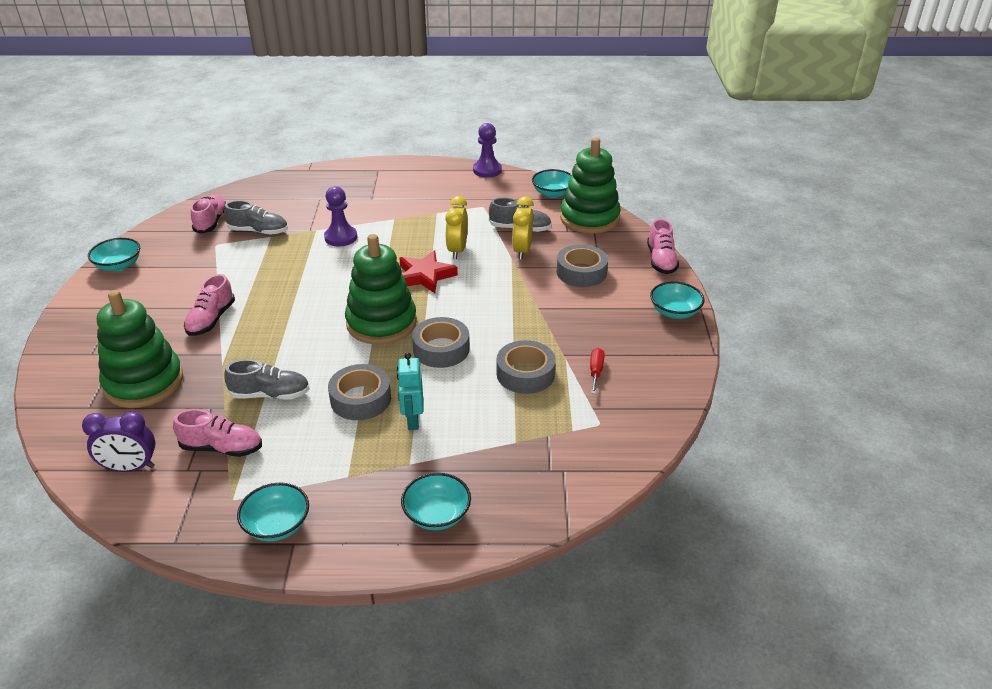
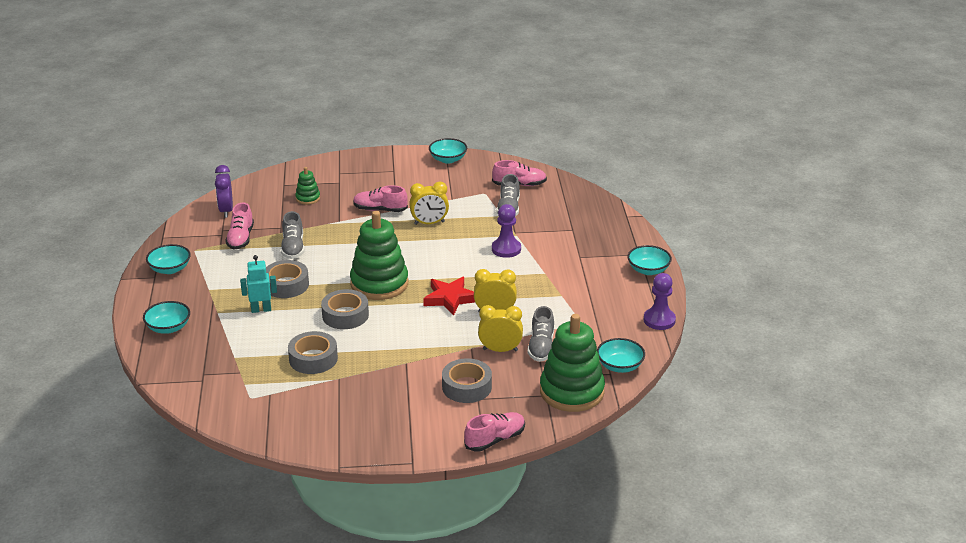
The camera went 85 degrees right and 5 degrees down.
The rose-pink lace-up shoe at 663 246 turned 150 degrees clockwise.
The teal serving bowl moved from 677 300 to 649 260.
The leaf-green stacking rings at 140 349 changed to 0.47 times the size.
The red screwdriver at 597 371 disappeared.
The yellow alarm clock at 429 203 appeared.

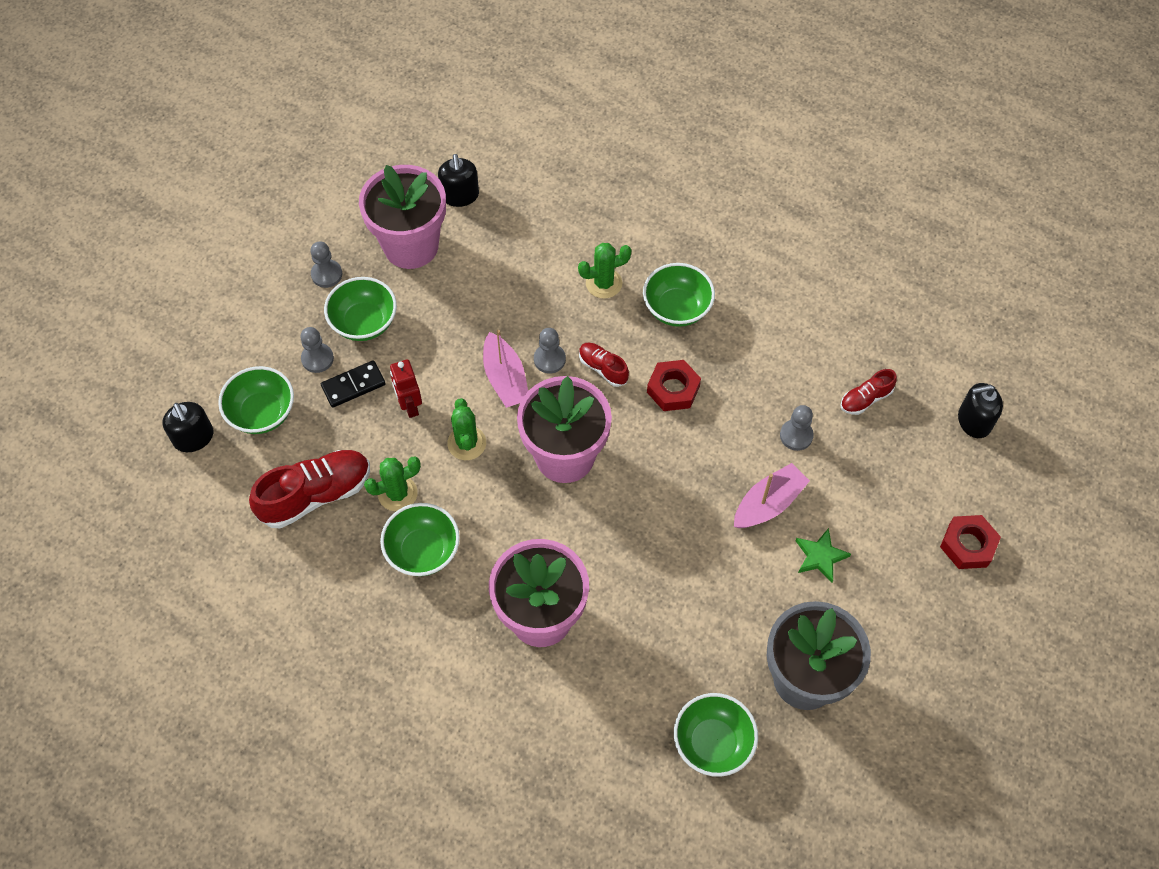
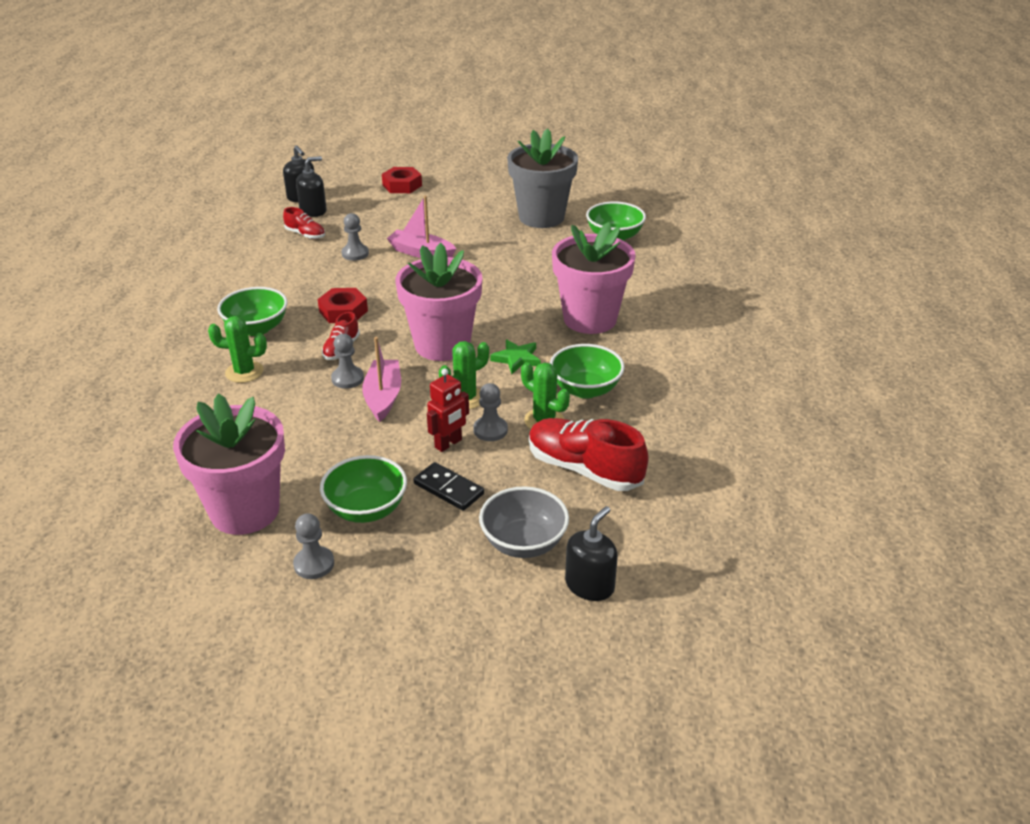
The camera went 115 degrees left and 25 degrees down.
The black pump bottle moved from 458 180 to 311 186.
The leaf-green prickly plant at 604 271 turned 45 degrees counterclockwise.
The gray chess pawn moved from 317 350 to 490 412.
The rose-pink toy boat at 505 369 turned 45 degrees counterclockwise.
The leaf-green serving bowl at 256 400 became the gray serving bowl at 524 522.
The leaf-green five-pointed star moved from 823 555 to 515 356.

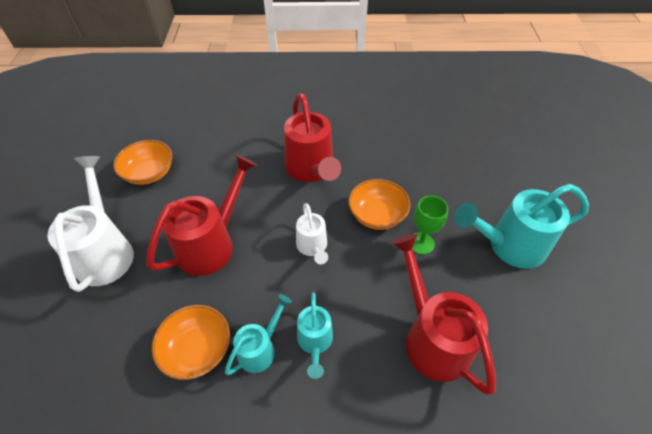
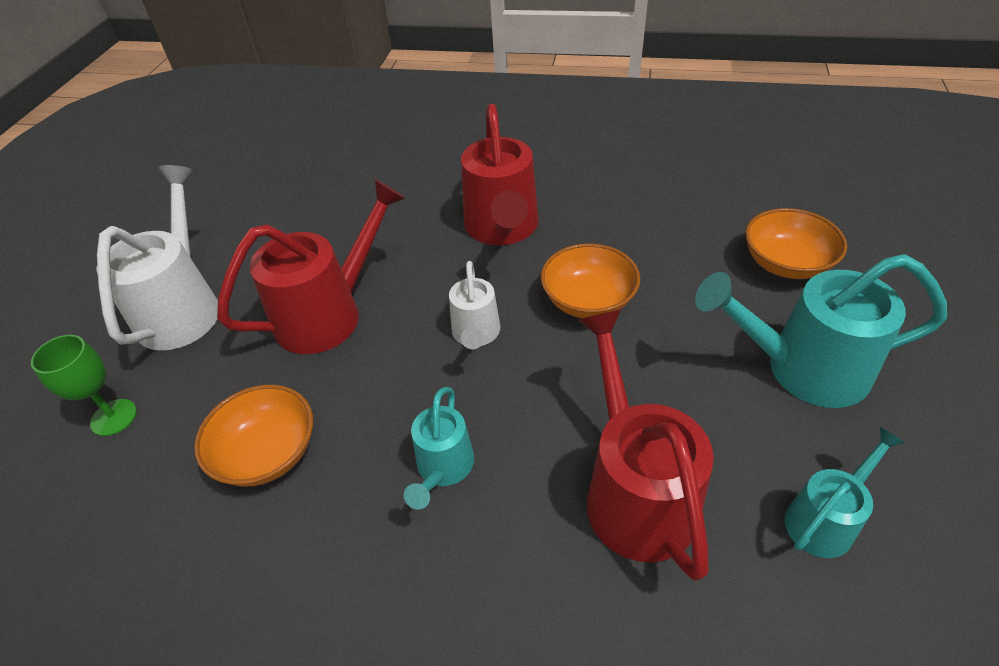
The camera went 15 degrees right and 5 degrees down.
The orange serving bowl moved from 142 162 to 796 243.
The leaf-green goblet moved from 430 225 to 84 385.
The teal sprinkling can moved from 258 334 to 845 492.

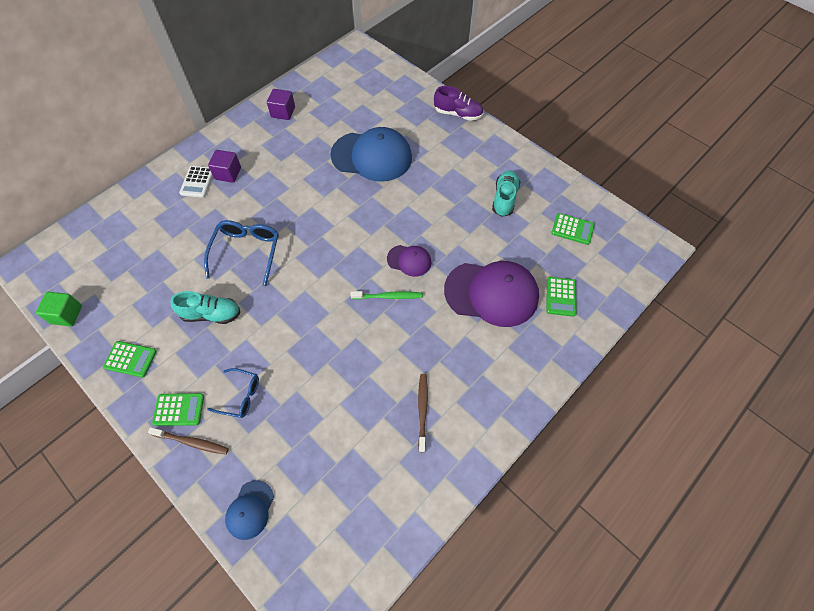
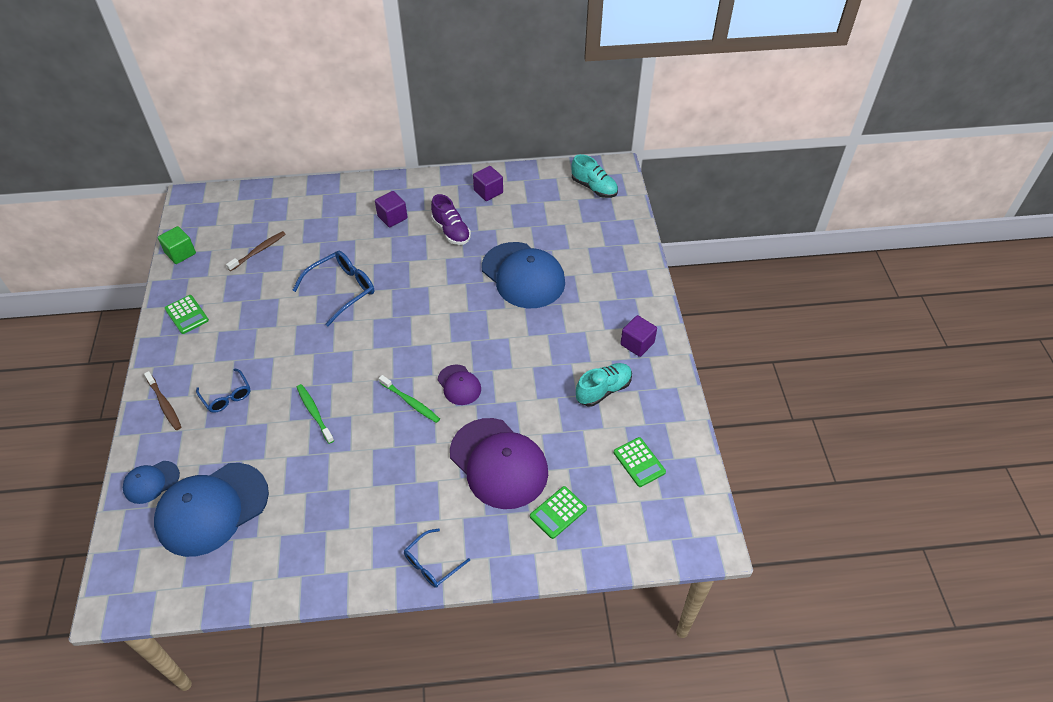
The camera went 40 degrees right and 10 degrees down.
The violet lace-up shoe moved from 458 103 to 451 219.
The snow-white pocket calculator at 196 182 disappeared.
The teal lace-up shoe moved from 205 307 to 595 176.
The russet dental brush moved from 423 413 to 256 251.
The leaf-green pocket calculator at 178 409 disappeared.
The violet cube at 638 336 appeared.
The leaf-green dental brush at 315 414 appeared.
The royal blue baseball cap at 211 510 appeared.
The royal blue glasses at 437 558 appeared.

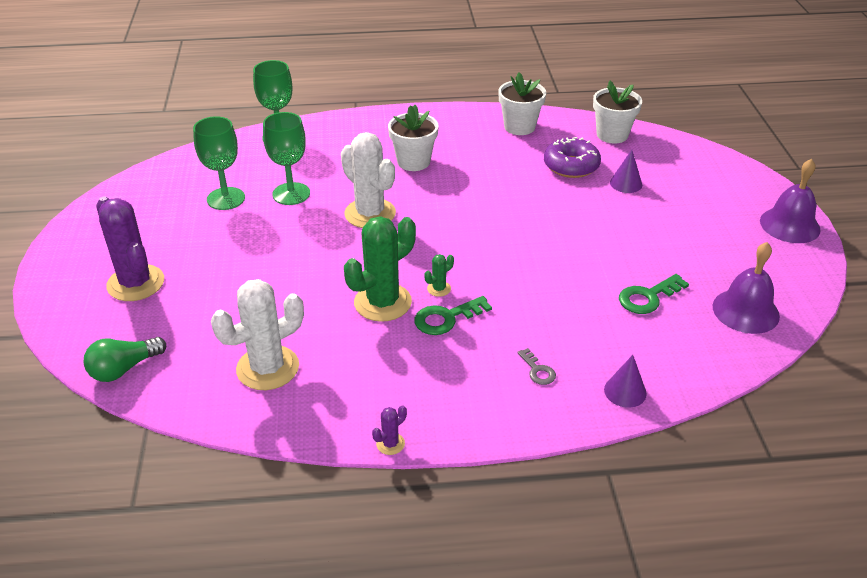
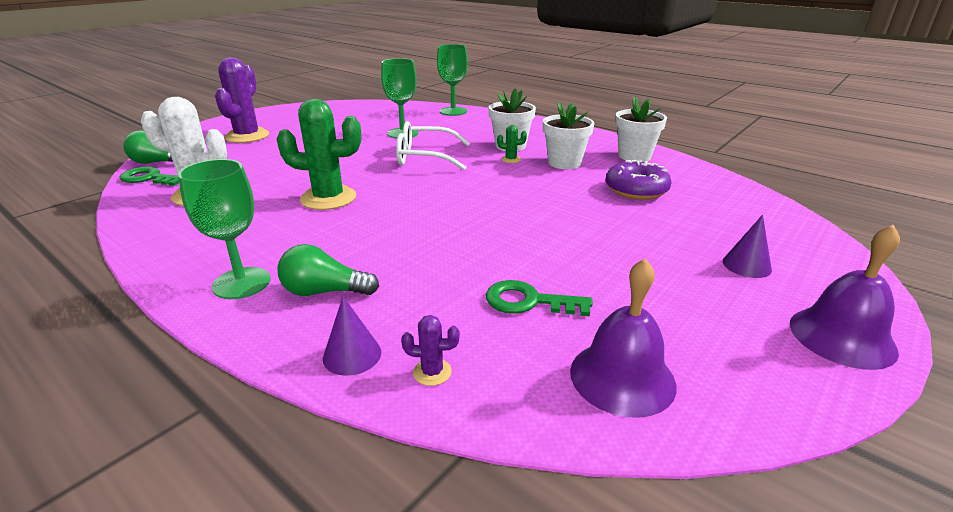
The camera went 45 degrees right and 10 degrees down.
The snow-white flower pot moved from 617 112 to 568 135.
The leaf-green goblet moved from 219 163 to 224 229.
The snow-white prickly plant at 368 180 was replaced by the snow-white glasses at 433 145.
The violet cone moved from 626 171 to 747 246.
The leaf-green prickly plant moved from 439 275 to 512 144.
The leaf-green latchkey moved from 453 315 to 149 176.
The gray latchkey at 536 366 was replaced by the leaf-green bulb at 328 270.
The violet prickly plant moved from 389 430 to 430 350.

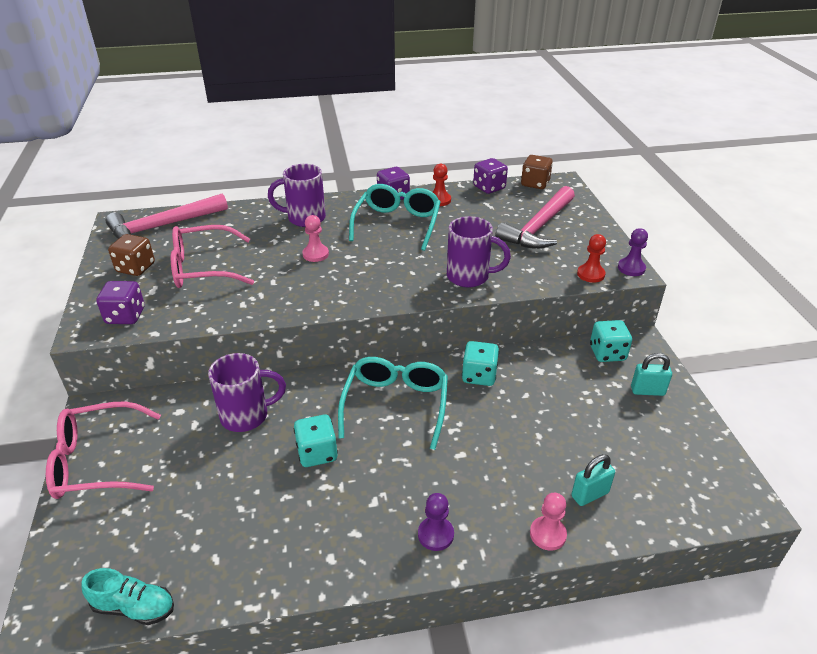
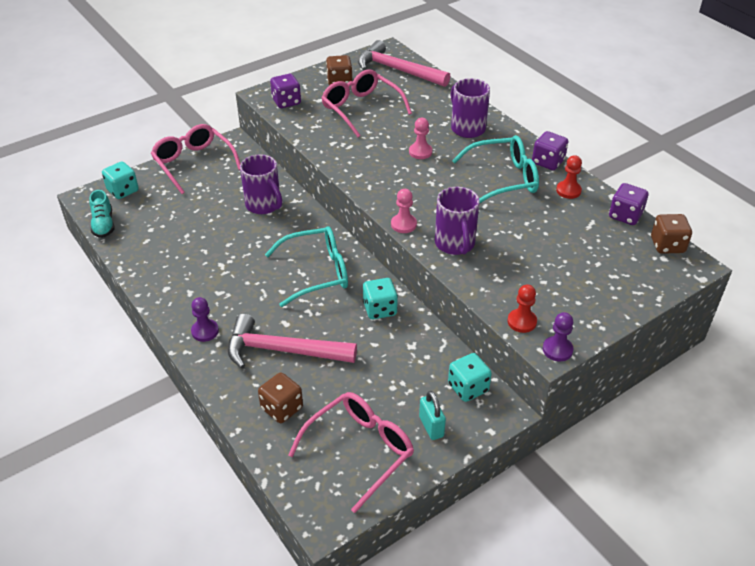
The camera went 65 degrees right and 5 degrees up.
The rose-pink carpenter's hammer moved from 535 217 to 292 341.
The teal game die moved from 316 440 to 120 180.
The teal lock at 593 480 was replaced by the russet game die at 280 397.
The rose-pink chess pawn moved from 548 522 to 404 211.
The rose-pink glasses at 351 452 appeared.

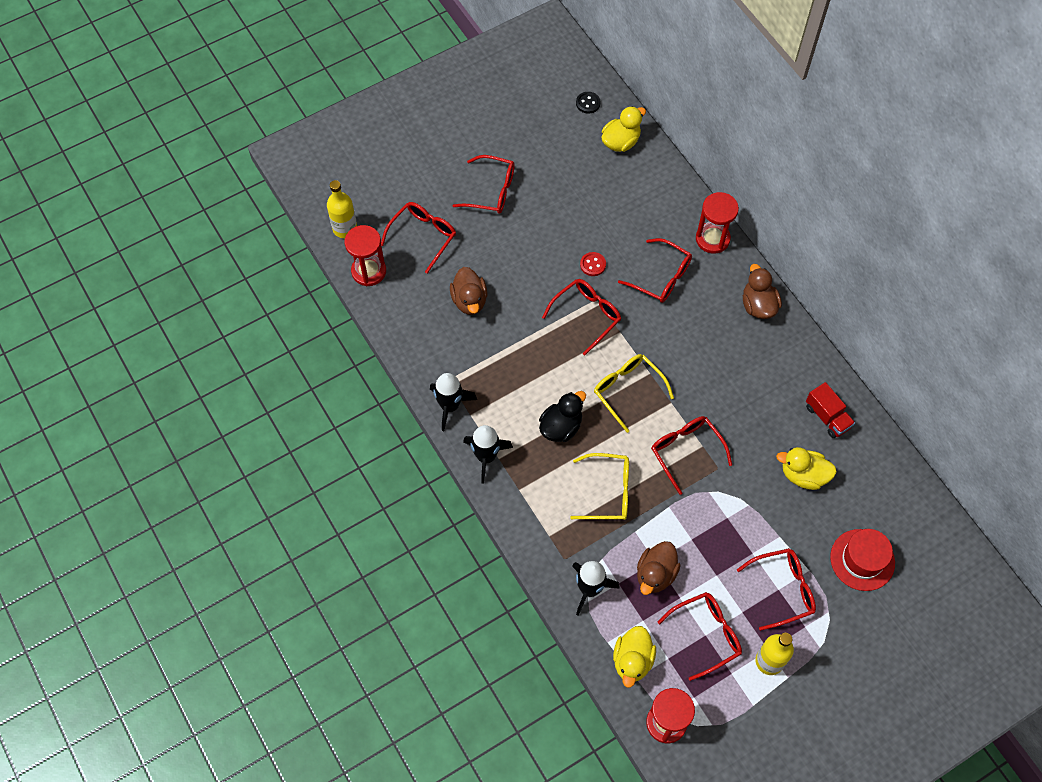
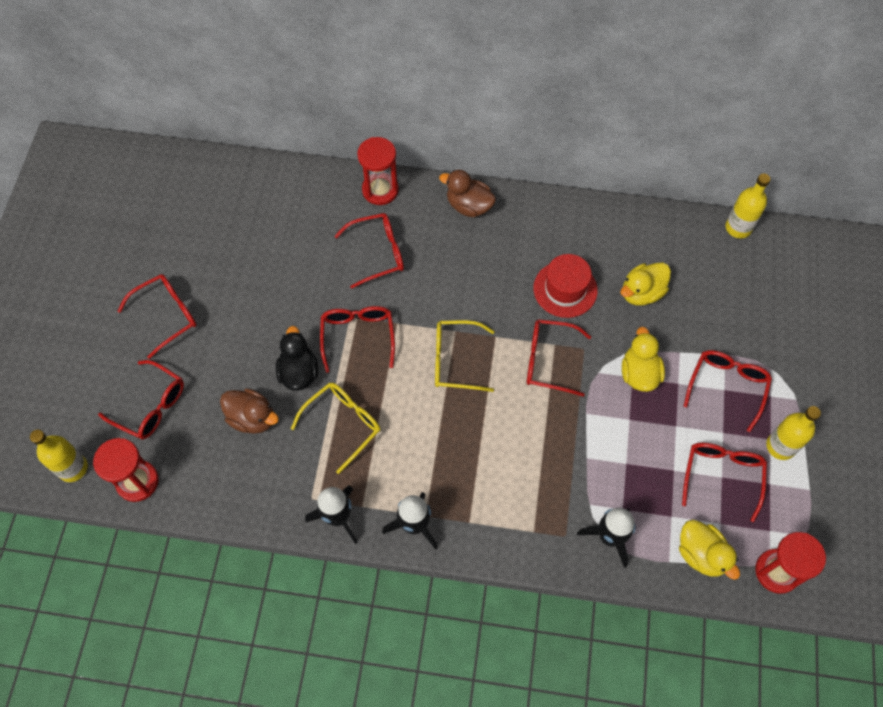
The camera went 50 degrees left and 0 degrees up.
The black sewing button at 588 103 disappeared.
The yellow toy duck moved from 623 129 to 643 359.
The red glasses at 418 238 turned 135 degrees clockwise.
The red sewing button at 593 264 disappeared.
The red truck at 830 410 disappeared.
The black toy duck moved from 562 416 to 297 358.
The yellow glasses moved from 599 486 to 335 428.
The red hat moved from 862 560 to 565 286.
The russet toy duck at 659 568 disappeared.
The yellow drink bottle at 748 206 appeared.

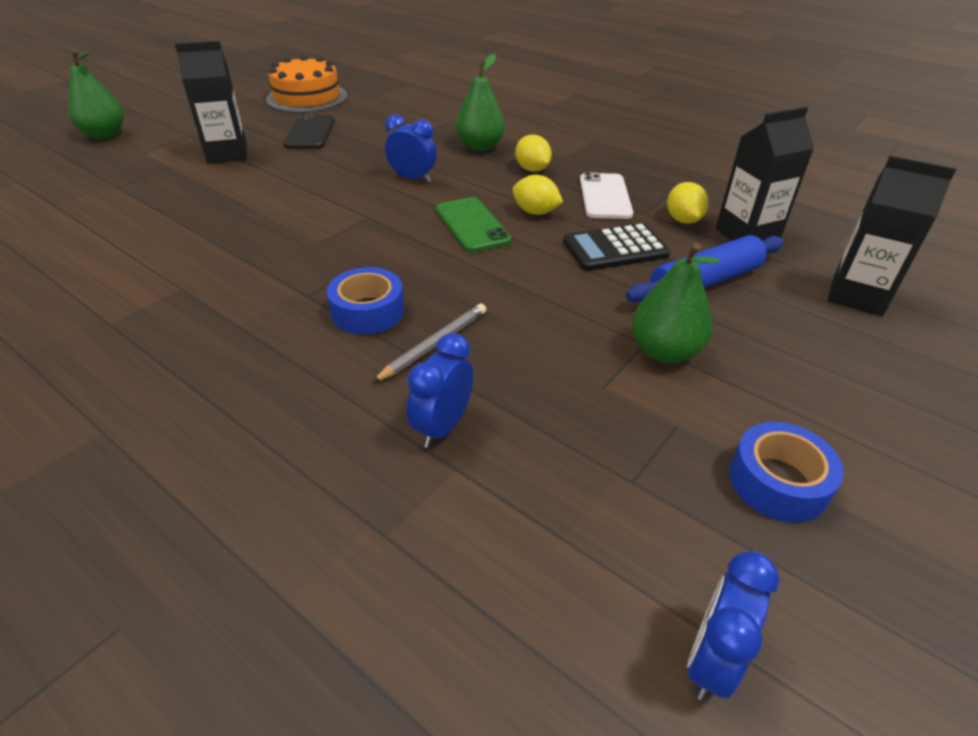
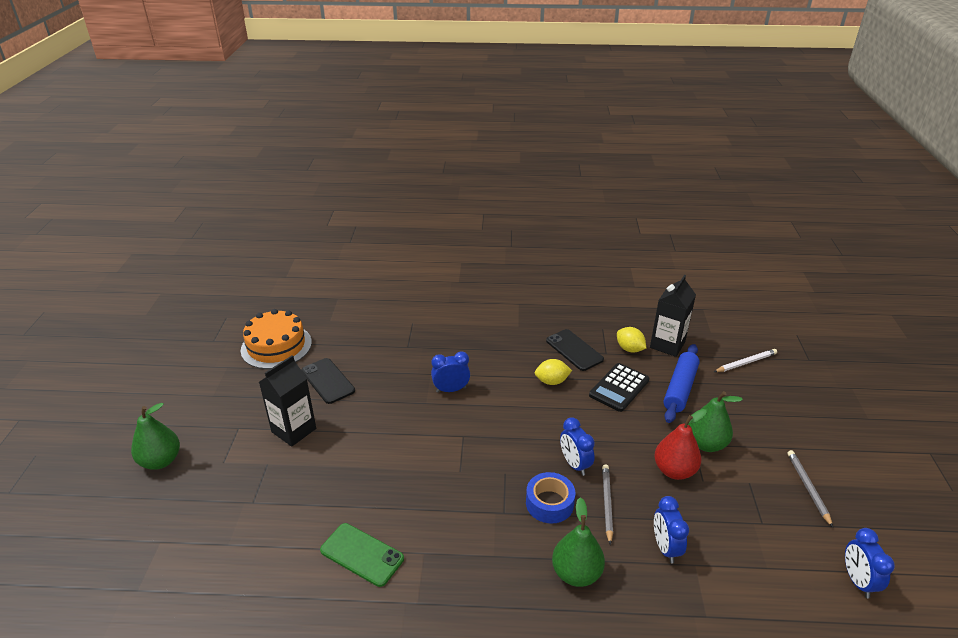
The camera went 35 degrees left and 5 degrees down.
The leaf-green toy pear moved from 480 102 to 578 542.
The yellow toy lemon at 533 153 disappeared.
The black milk carton at 891 235 was replaced by the snow-white wooden pencil at 745 360.
The snow-white mobile phone at 606 195 became the black mobile phone at 575 350.
The leaf-green mobile phone moved from 474 224 to 362 555.
The royal blue sticky tape at 786 472 was replaced by the gray wooden pencil at 810 488.
The red toy pear at 680 444 appeared.
The royal blue alarm clock at 577 446 appeared.

